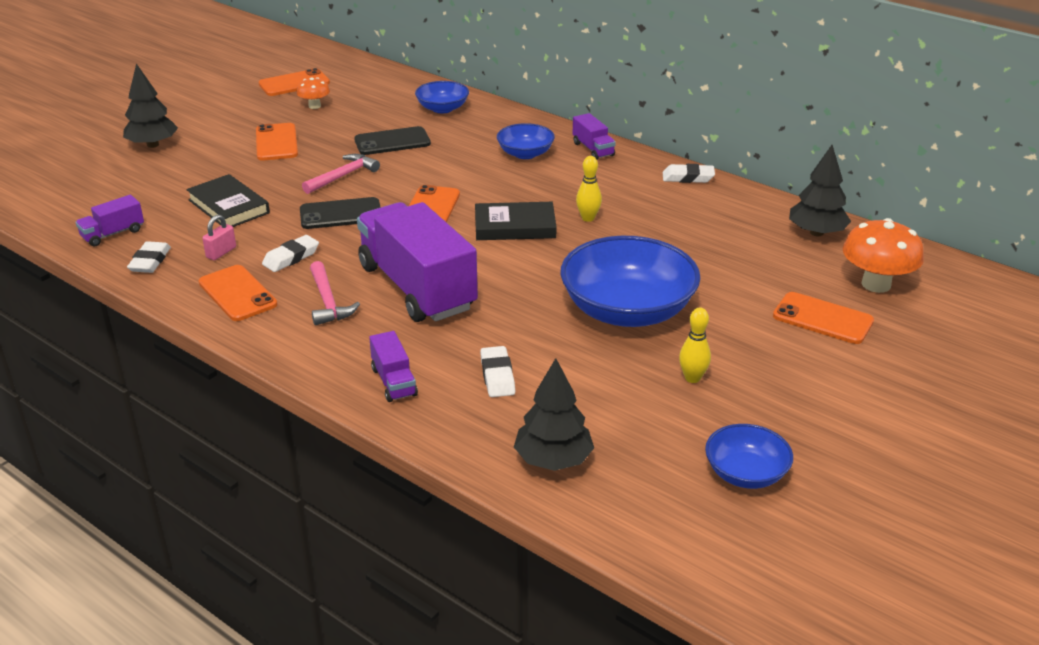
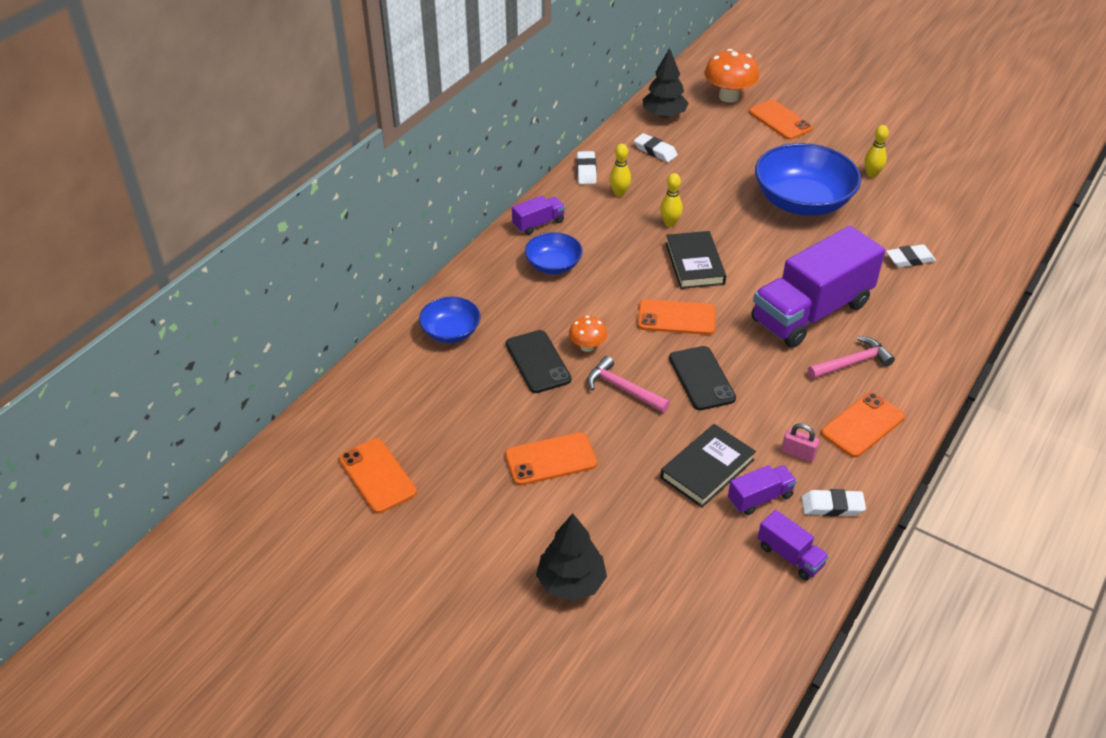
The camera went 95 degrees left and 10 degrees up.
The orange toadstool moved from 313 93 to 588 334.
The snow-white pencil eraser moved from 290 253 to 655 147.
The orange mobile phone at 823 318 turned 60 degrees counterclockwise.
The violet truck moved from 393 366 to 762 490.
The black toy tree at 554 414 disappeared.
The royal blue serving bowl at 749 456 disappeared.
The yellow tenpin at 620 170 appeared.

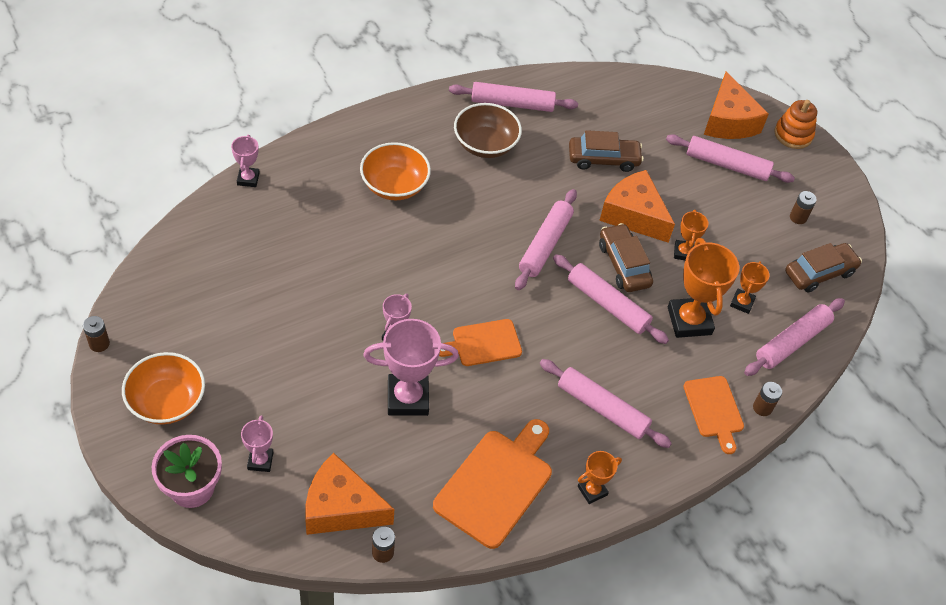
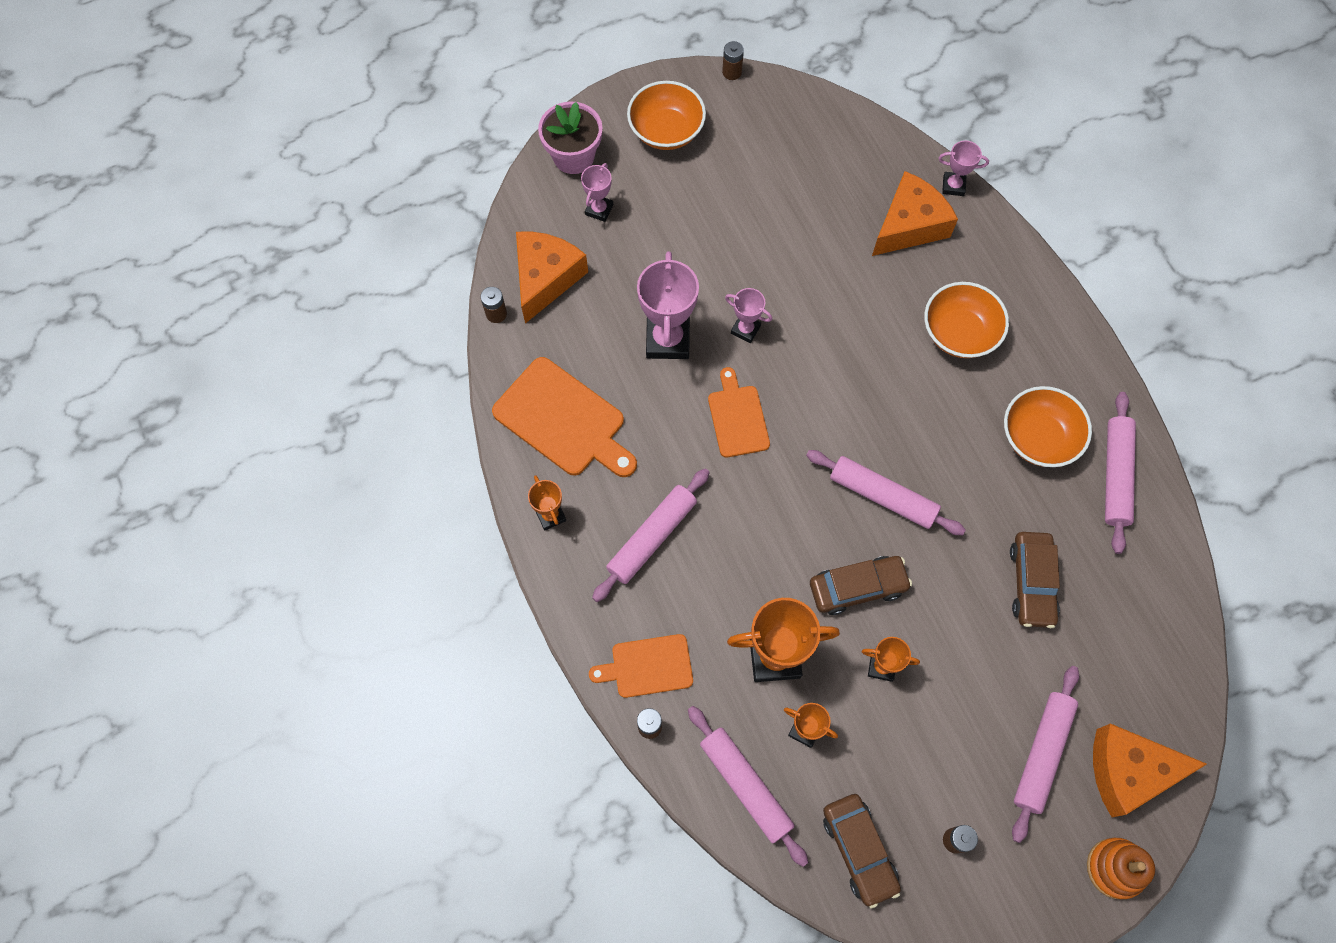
The camera went 100 degrees right and 15 degrees up.
The russet serving bowl at 488 130 became the orange serving bowl at 1048 426.
The orange cheese wedge moved from 637 206 to 915 213.
The rose-pink rolling pin at 611 299 disappeared.
The rose-pink prize cup at 257 443 turned 75 degrees counterclockwise.

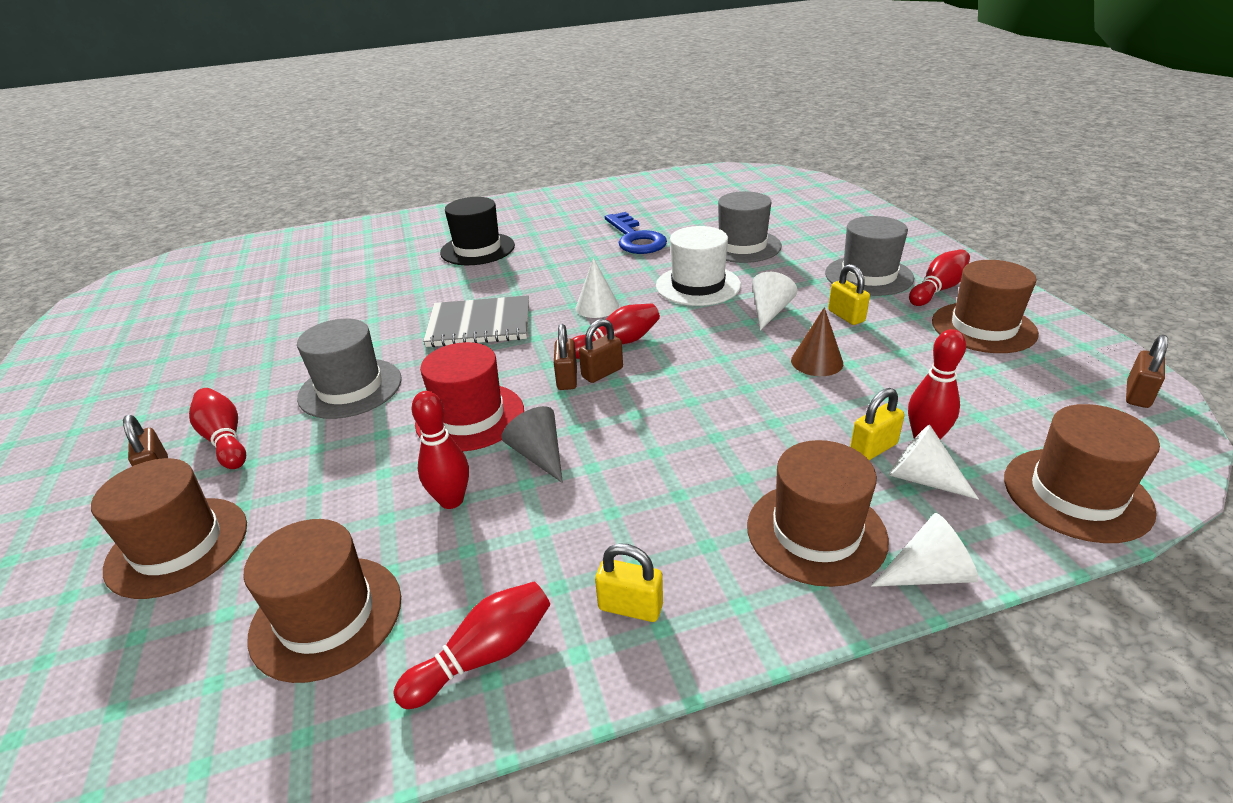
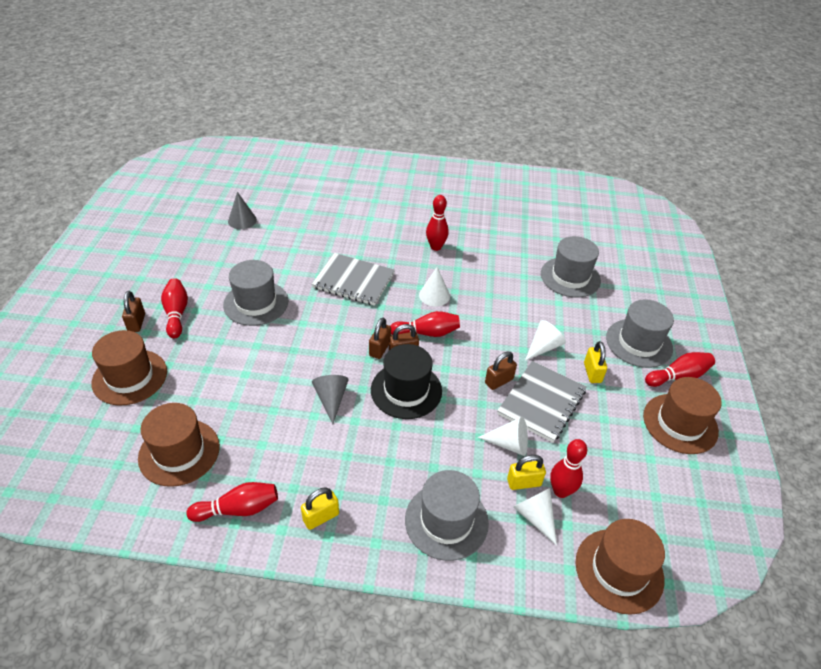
The camera went 20 degrees right and 10 degrees up.
The black hat moved from 477 231 to 406 381.
The royal blue latchkey at 636 233 disappeared.
The snow-white hat at 698 266 disappeared.
The russet cone at 817 341 was replaced by the gray exercise book at 541 402.
The russet lock moved from 1147 371 to 501 371.
The red hat at 469 397 disappeared.
The red tenpin moved from 440 450 to 437 223.
The russet hat at 818 513 became the gray hat at 447 515.
The snow-white cone moved from 924 550 to 503 436.
The yellow lock at 629 582 turned 75 degrees counterclockwise.
The gray cone at 242 210 appeared.

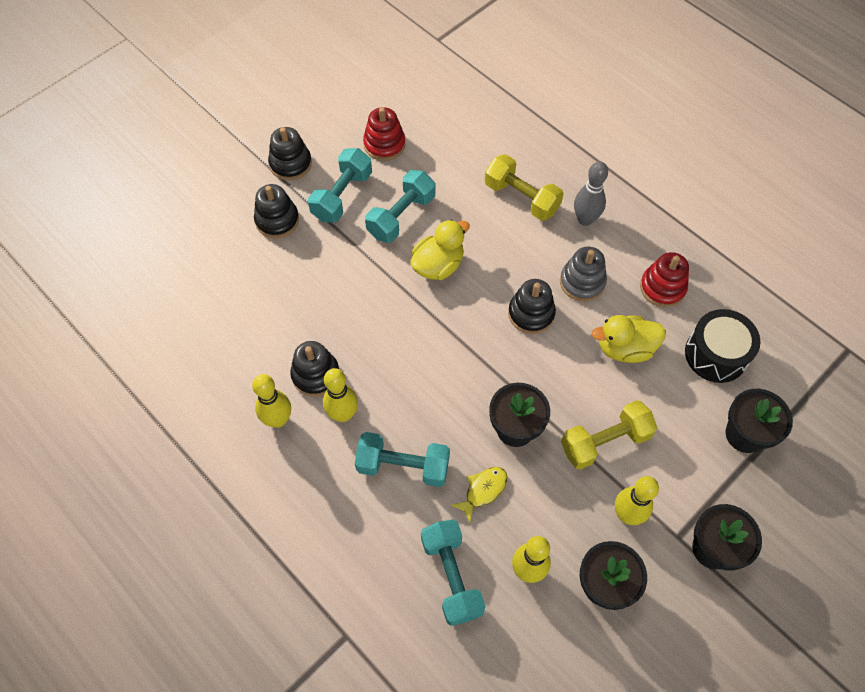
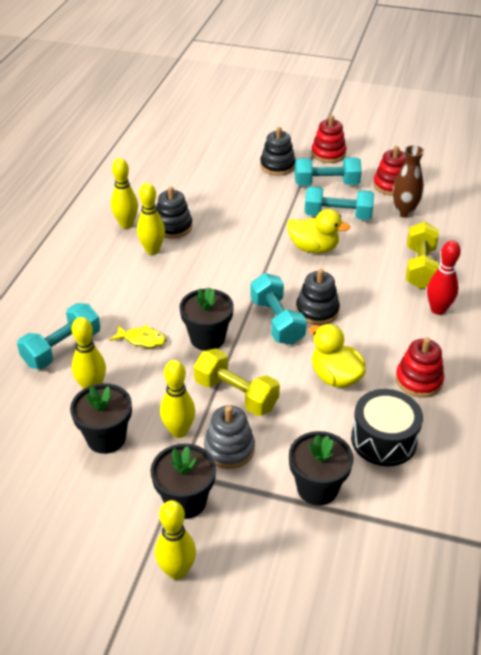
The camera went 60 degrees right and 20 degrees down.
The black stacking rings at 290 154 became the red stacking rings at 328 139.
The gray tenpin at 591 193 became the red tenpin at 444 277.
The gray stacking rings moved from 583 274 to 229 437.
The teal free weight moved from 402 459 to 278 309.
The russet tall vase at 408 181 appeared.
The yellow tenpin at 175 540 appeared.

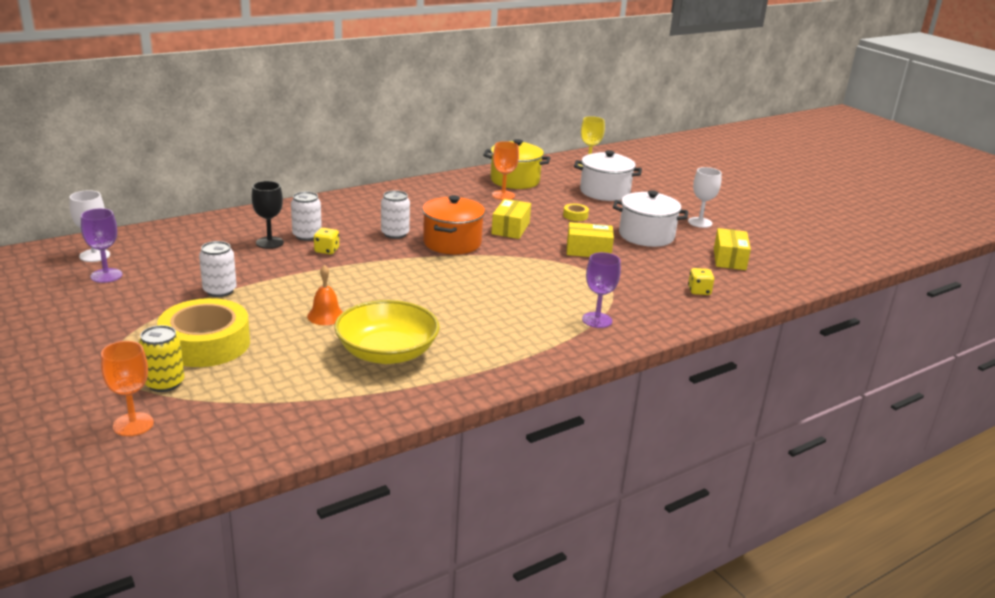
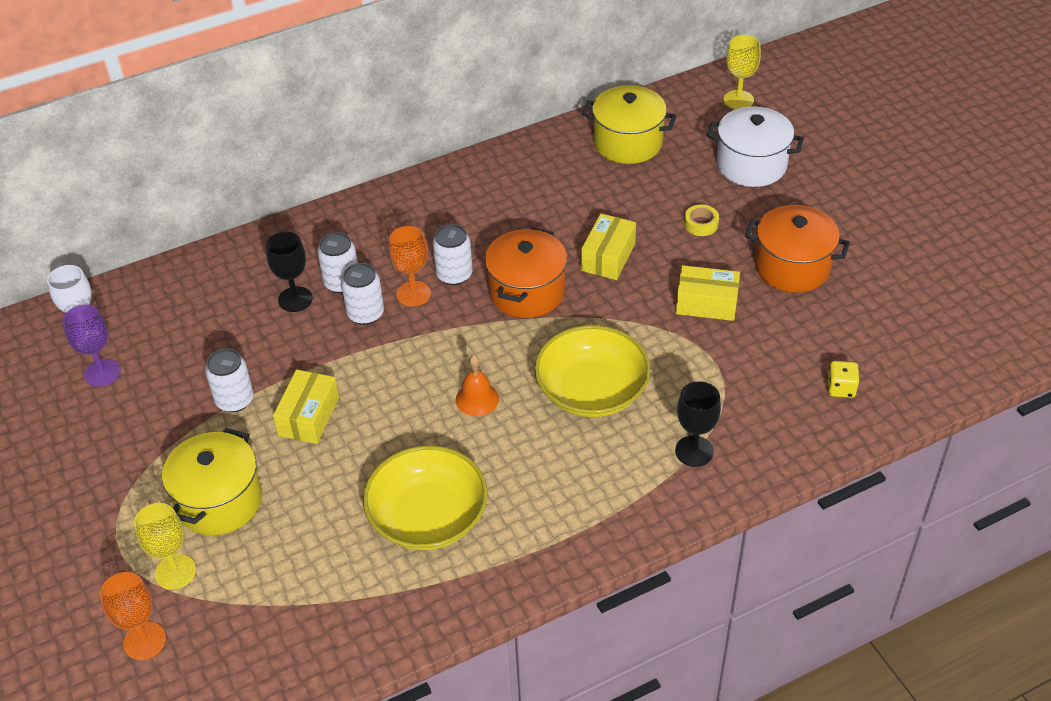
The camera went 10 degrees right and 20 degrees up.
The orange goblet moved from 505 170 to 410 266.
The snow-white goblet at 705 197 disappeared.
The snow-white pot at 650 218 became the orange pot at 797 249.
The yellow game die at 326 241 was replaced by the snow-white can at 362 294.
The yellow box moved from 732 249 to 306 407.
The violet goblet at 601 290 became the black goblet at 698 424.
The orange bell moved from 325 295 to 477 385.
The yellow sticky tape at 203 332 was replaced by the yellow pot at 212 481.
The yellow can at 161 358 was replaced by the yellow goblet at 165 546.
The yellow serving bowl at 592 371 appeared.

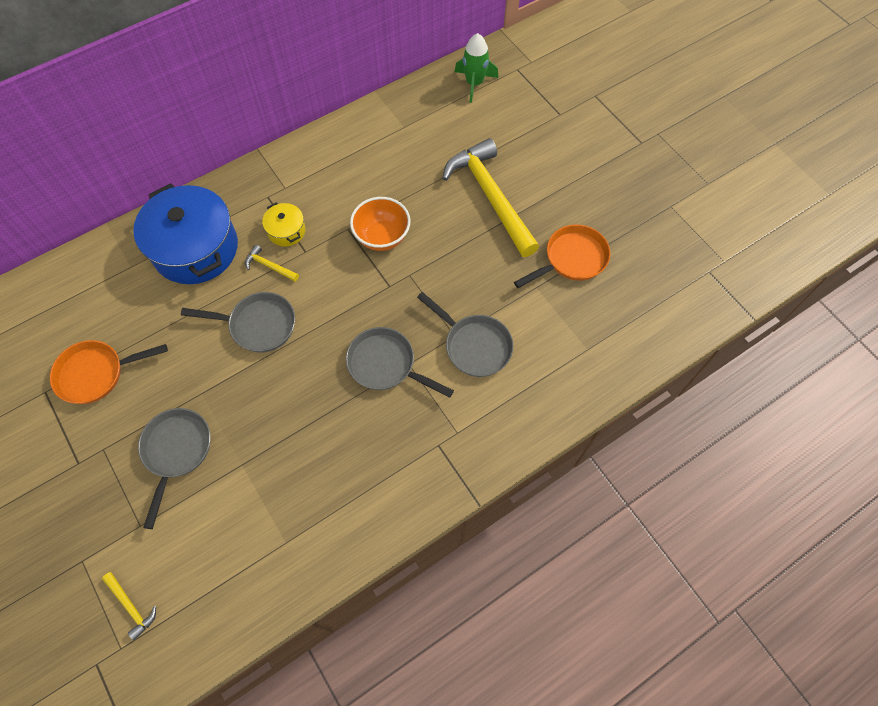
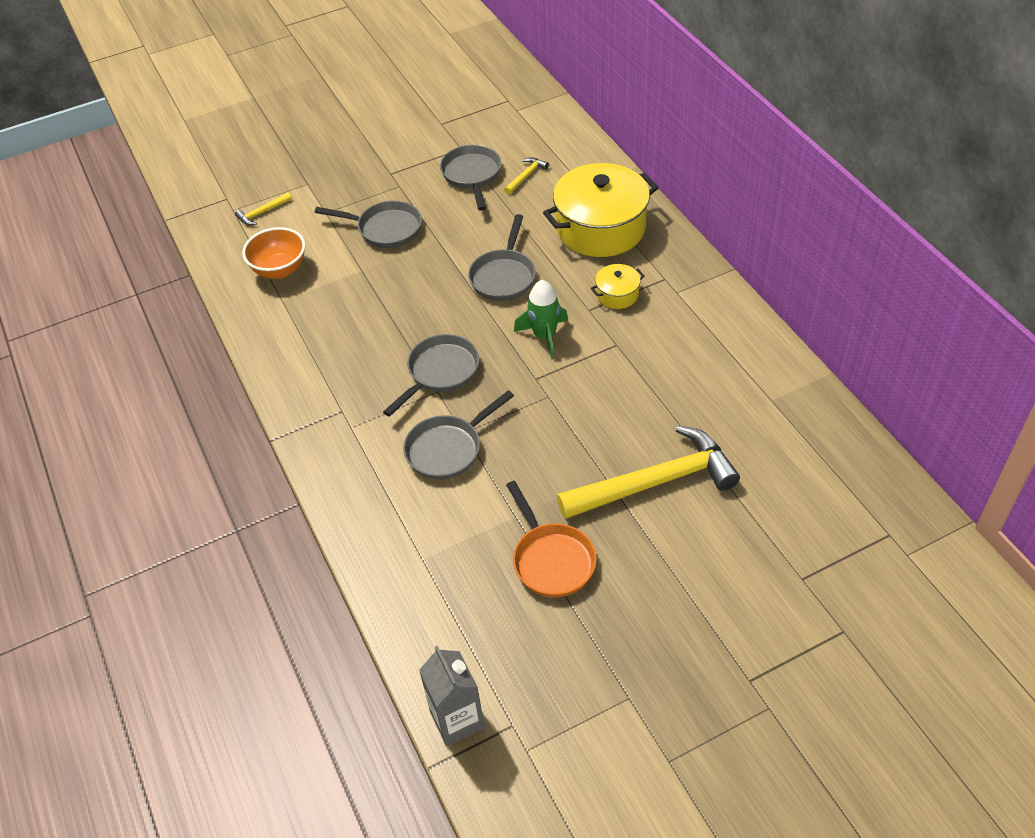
The camera went 100 degrees right and 15 degrees down.
The leaf-green rocket moved from 476 68 to 541 320.
The royal blue pot at 185 233 became the yellow pot at 601 210.
The orange serving bowl moved from 380 224 to 273 253.
The yellow carpenter's hammer moved from 272 263 to 526 176.
The orange frying pan at 109 372 became the gray frying pan at 470 178.
The gray milk carton at 452 695 appeared.

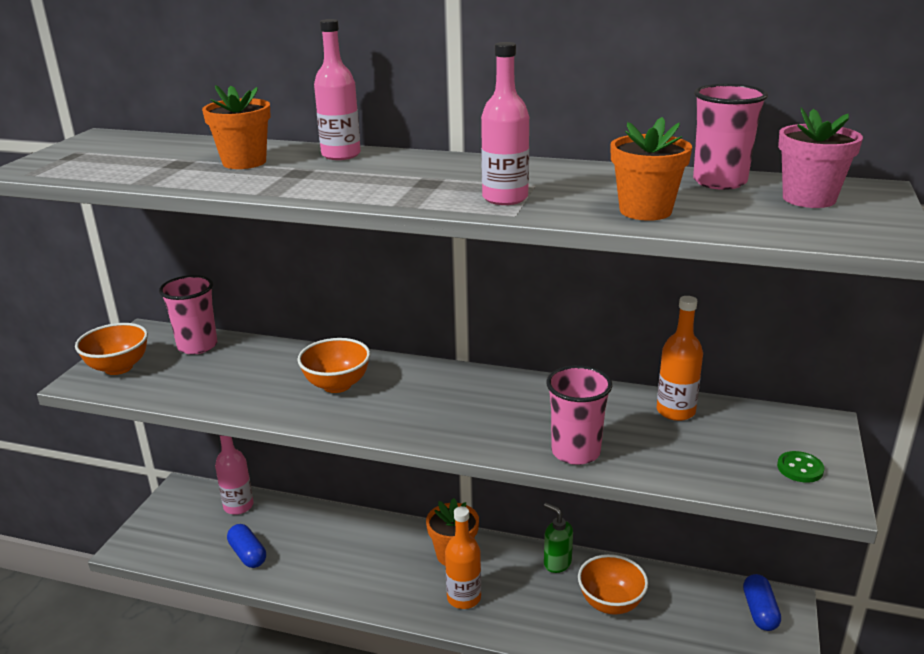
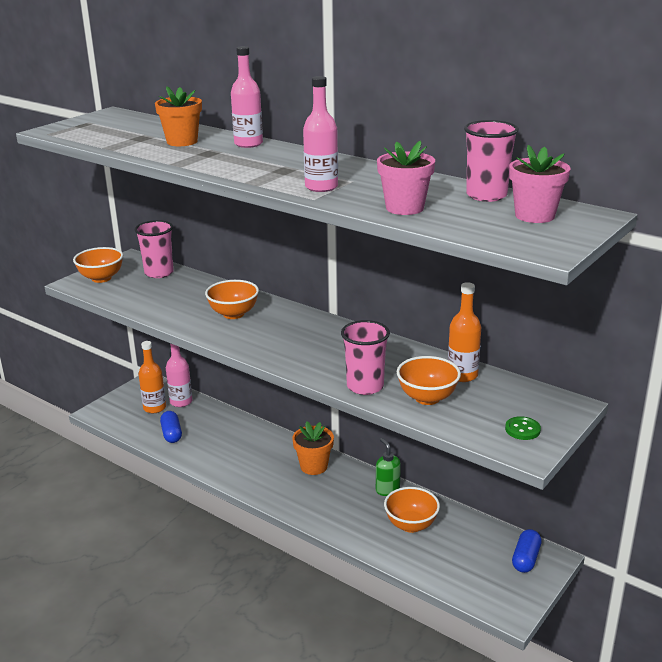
The camera went 20 degrees right and 0 degrees up.
The orange flower pot at 651 169 became the rose-pink flower pot at 406 178.
The orange drink bottle moved from 463 557 to 152 377.
The orange serving bowl at 429 380 appeared.

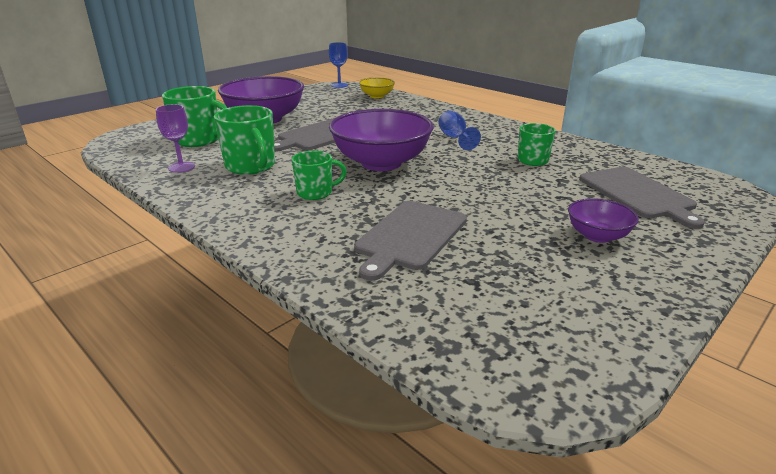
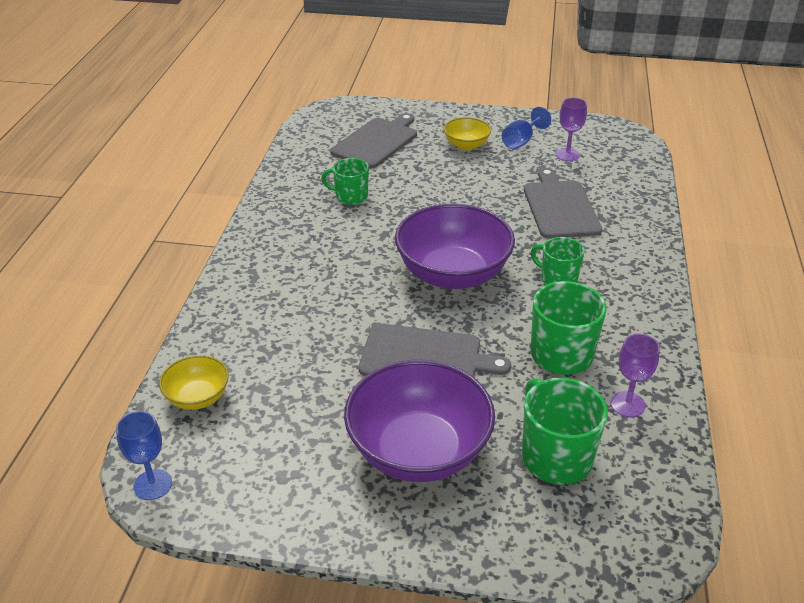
The camera went 125 degrees left and 10 degrees up.
The royal blue goblet moved from 459 130 to 526 128.
The violet serving bowl at 603 220 became the yellow serving bowl at 467 133.
The gray bread board at 410 241 turned 90 degrees counterclockwise.
The violet goblet at 571 129 appeared.

